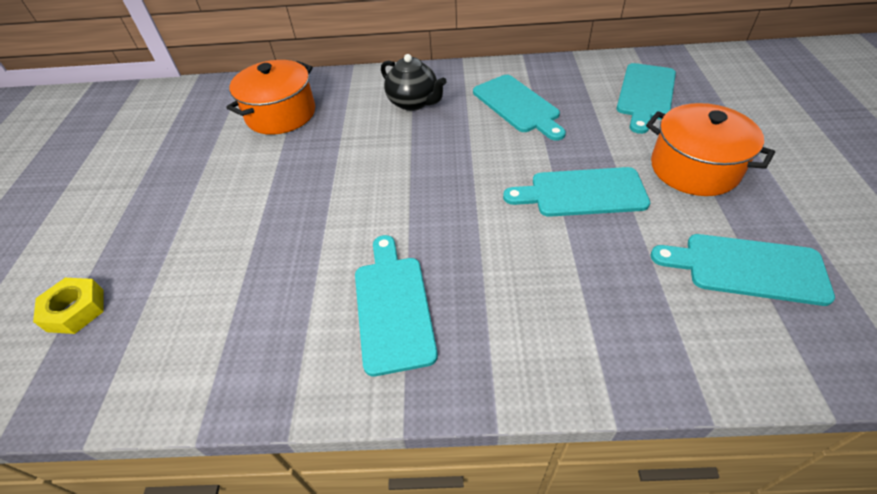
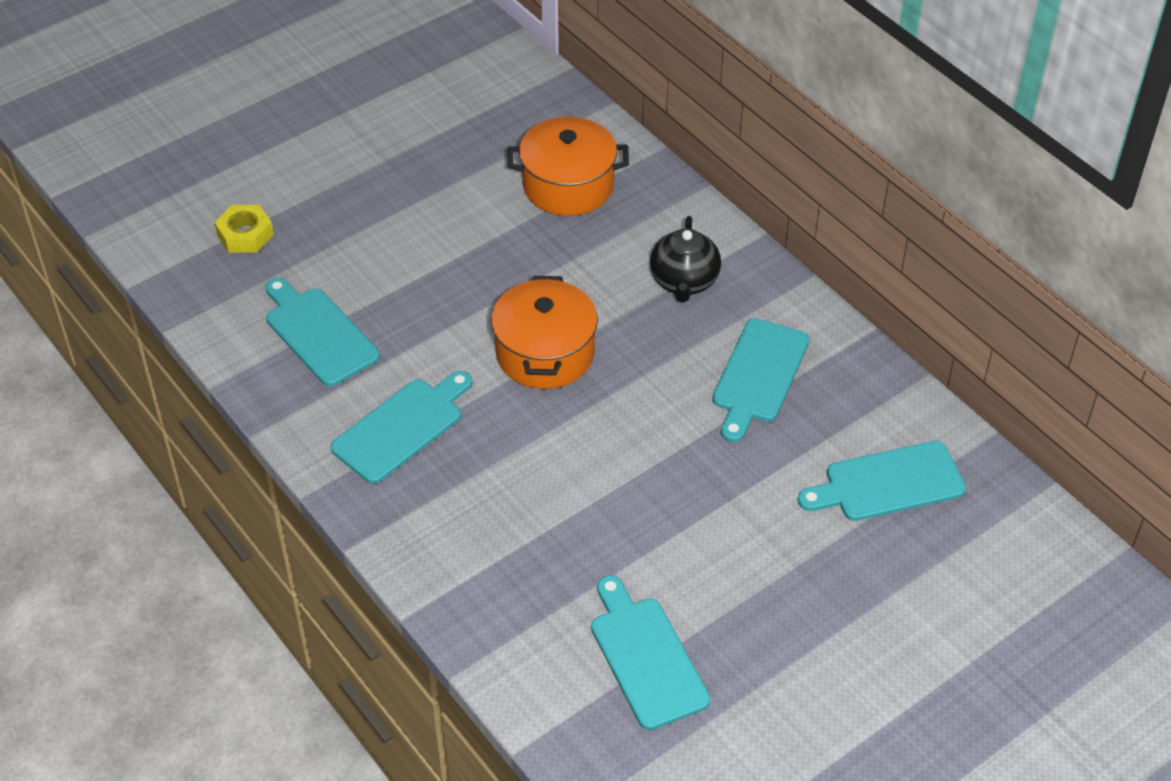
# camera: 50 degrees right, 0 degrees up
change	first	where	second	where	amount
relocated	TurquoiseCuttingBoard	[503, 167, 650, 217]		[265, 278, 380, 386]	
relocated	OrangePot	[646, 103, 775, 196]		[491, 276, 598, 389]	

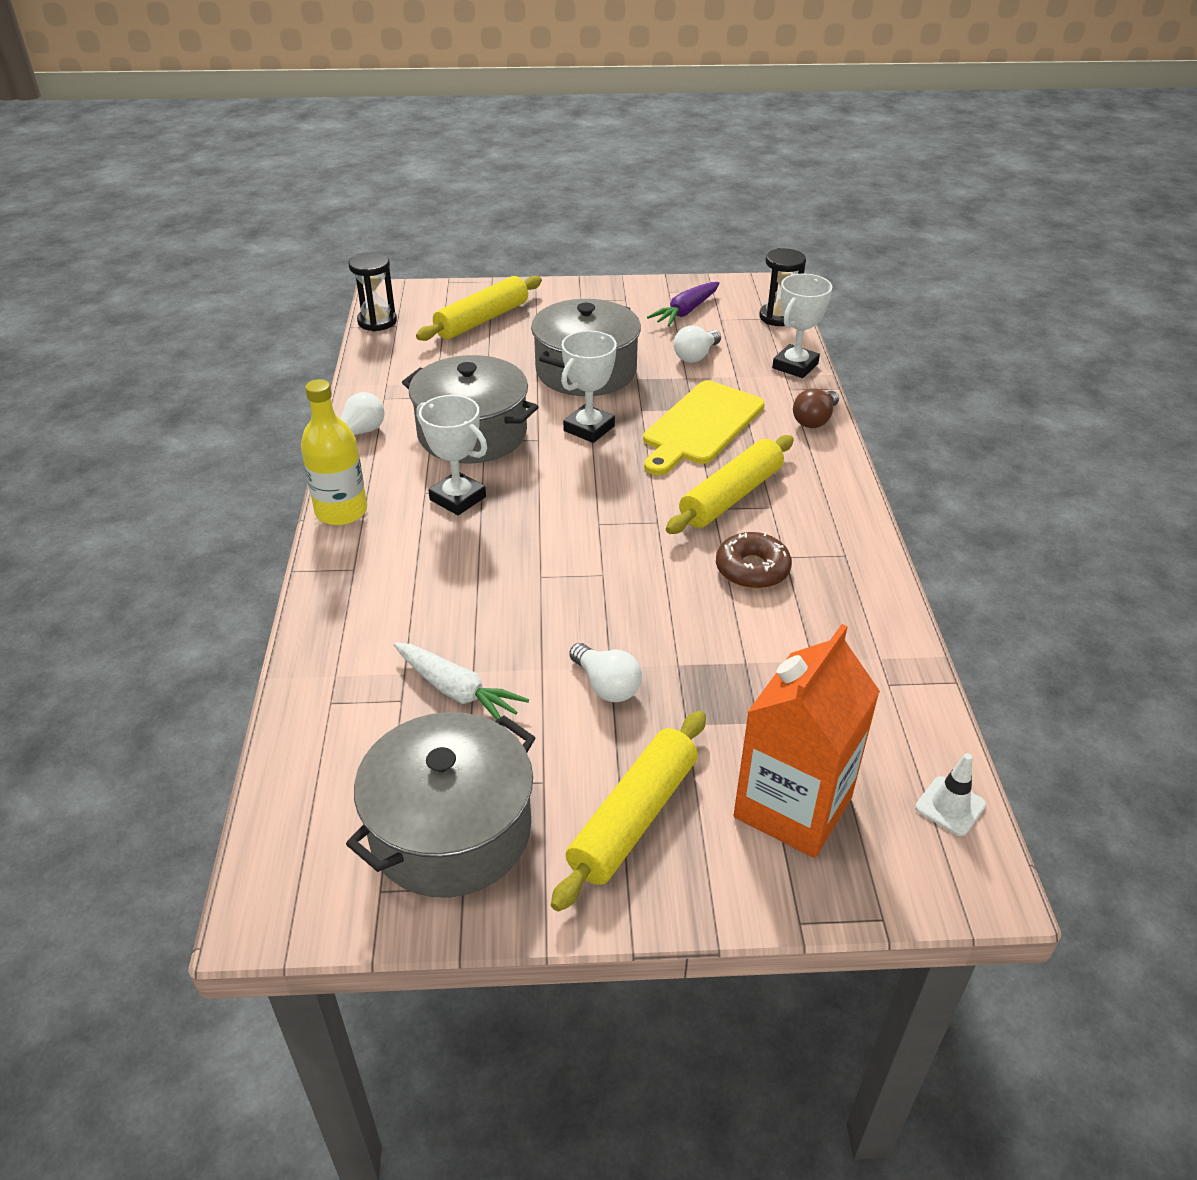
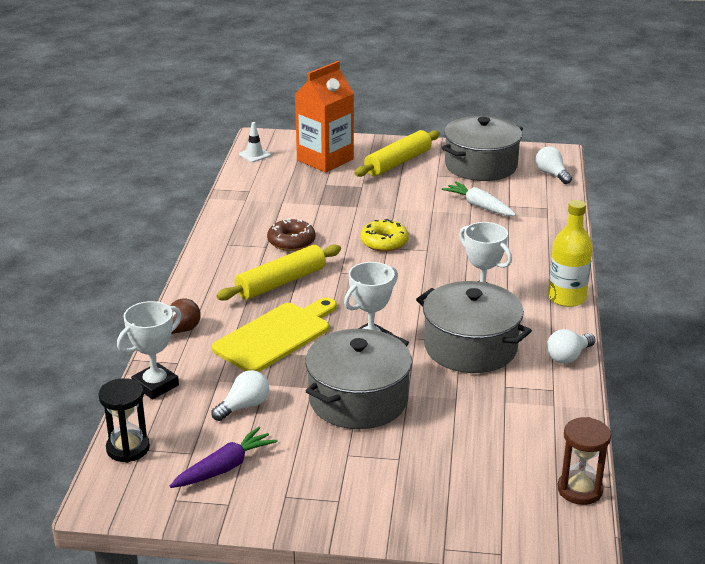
# camera: 170 degrees left, 10 degrees down
change	first	where	second	where	amount
missing	YellowRollingPin	[416, 276, 542, 341]			
appeared			YellowDonut	[361, 219, 409, 252]	
relocated	WhiteLightBulb	[569, 643, 642, 702]		[536, 147, 572, 184]	
colour	BlackHourglass	[349, 252, 397, 331]	BrownHourglass	[558, 417, 611, 505]	

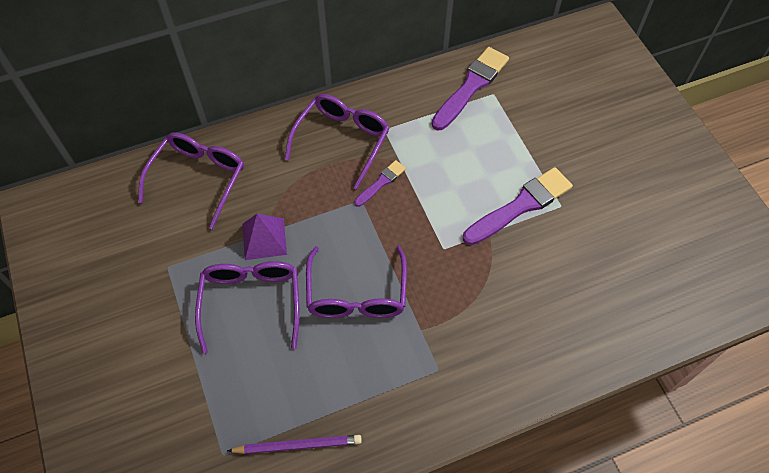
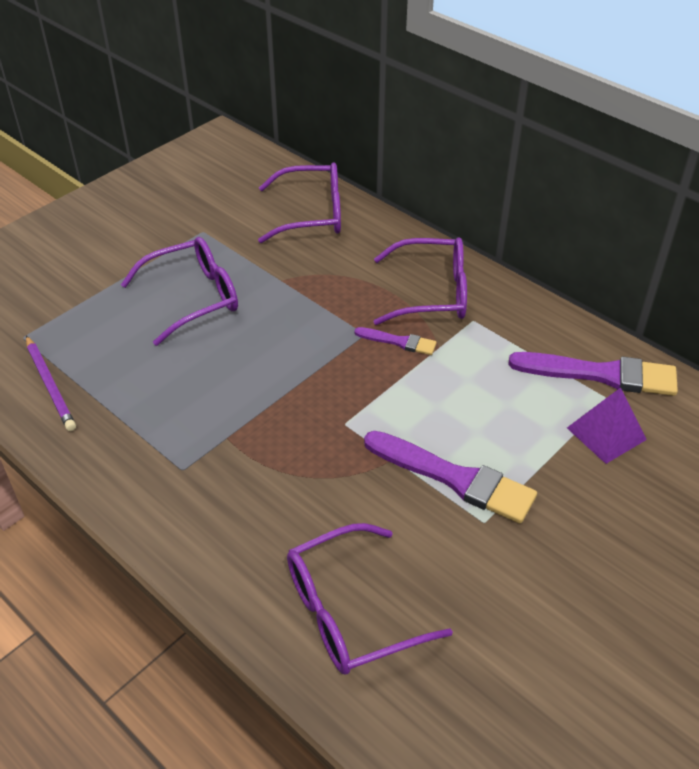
# camera: 65 degrees right, 15 degrees down
change	first	where	second	where	amount
relocated	PurplePyramid	[242, 214, 287, 260]		[567, 387, 647, 464]	
relocated	PurpleGlasses	[306, 246, 407, 318]		[287, 523, 453, 674]	

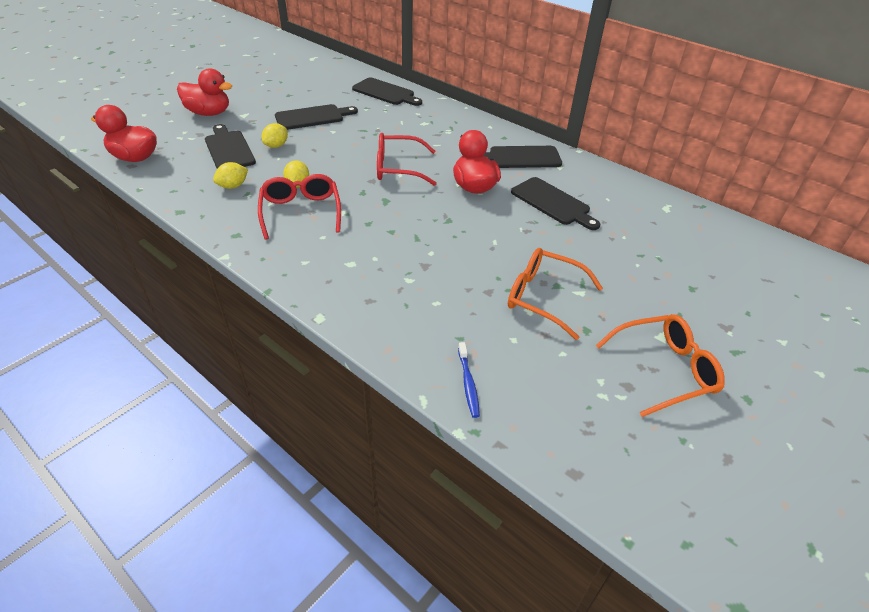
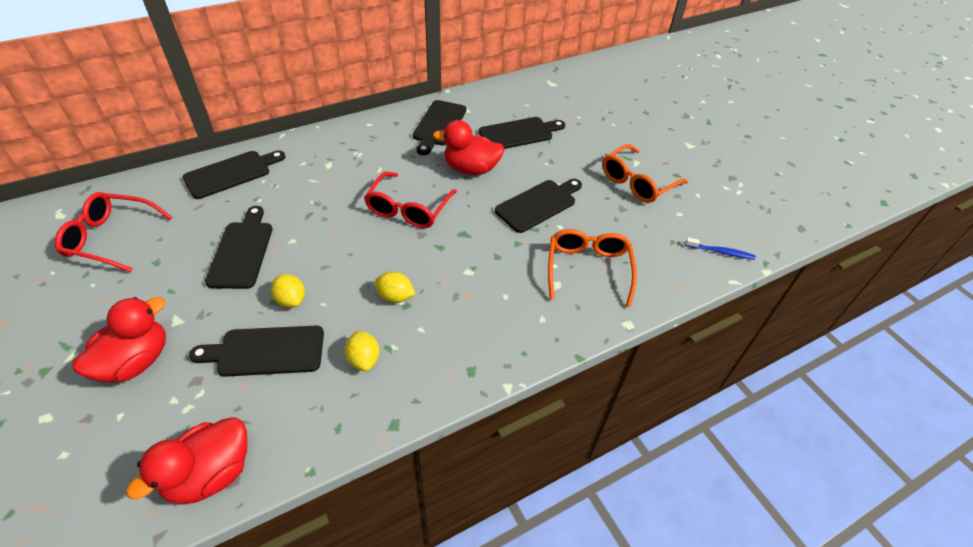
# camera: 70 degrees left, 5 degrees up
change	first	where	second	where	amount
appeared			BlackCuttingBoard	[495, 179, 582, 233]	
relocated	RedGlasses	[258, 174, 341, 240]		[55, 192, 172, 272]	
relocated	OrangeGlasses	[596, 314, 725, 417]		[548, 229, 637, 307]	

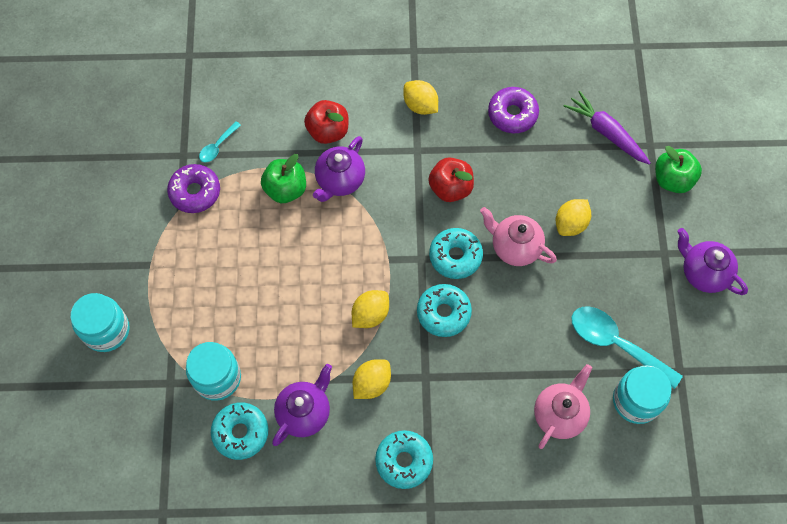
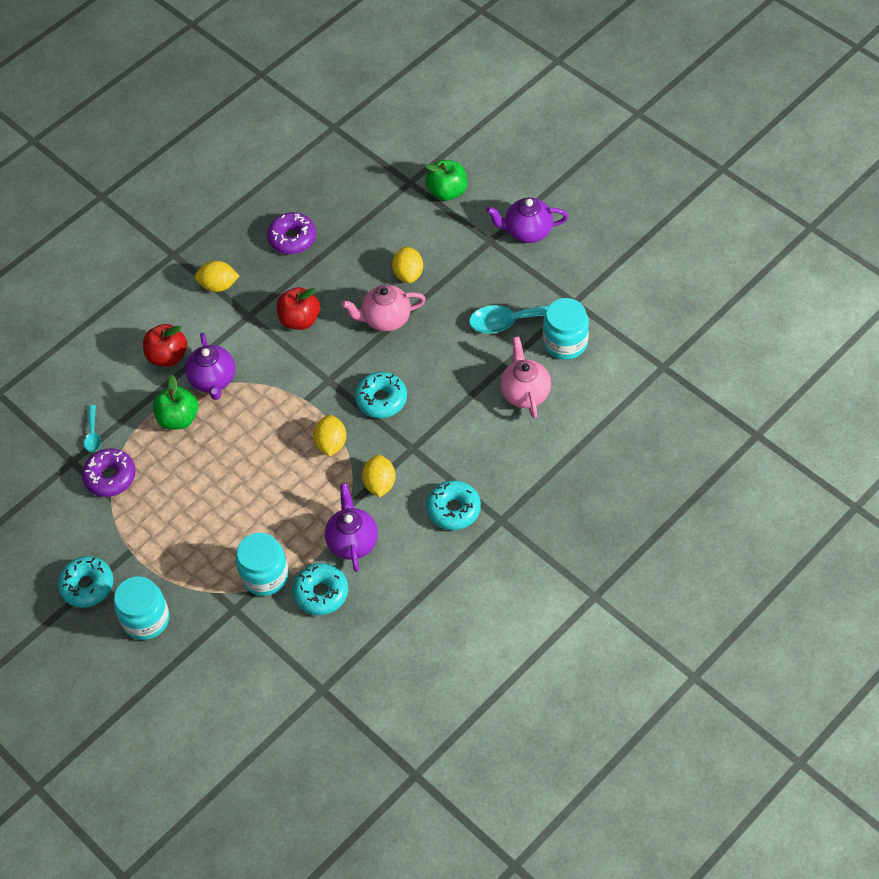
# camera: 40 degrees left, 10 degrees down
change	first	where	second	where	amount
missing	PurpleCarrot	[563, 91, 651, 164]			
relocated	TurquoiseDonut	[429, 228, 483, 279]		[58, 556, 113, 608]	

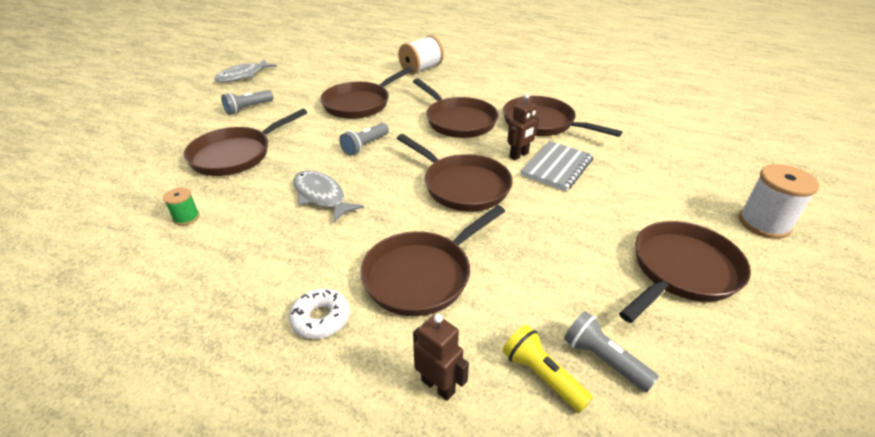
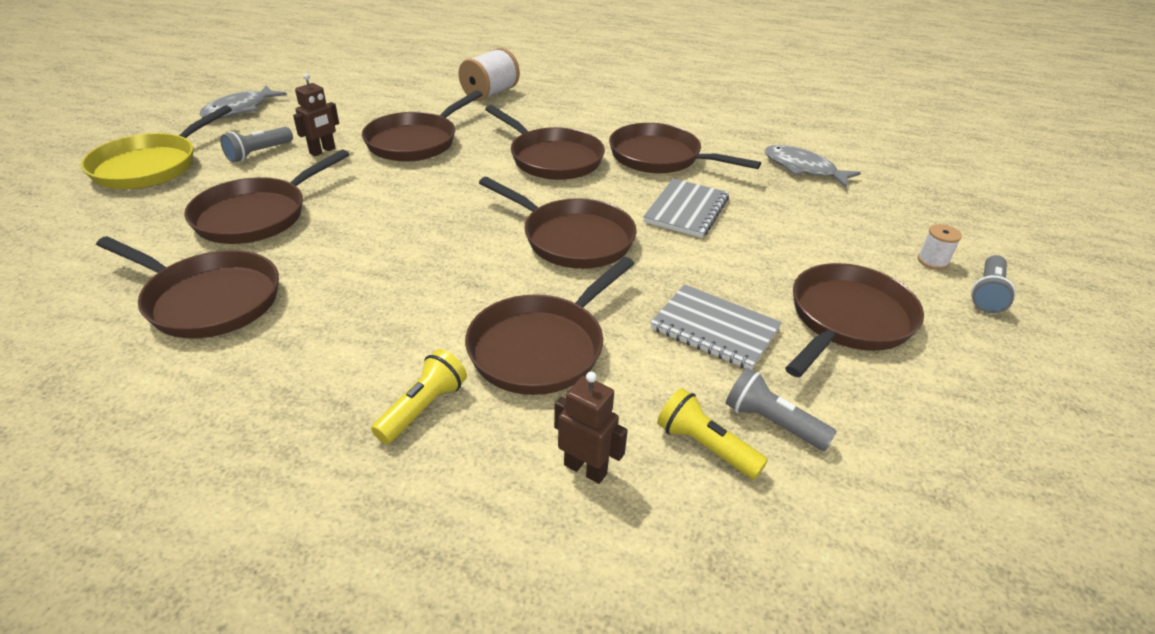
# camera: 10 degrees left, 0 degrees up
change	first	where	second	where	amount
appeared			YellowPan	[81, 105, 232, 189]	
appeared			GreyNotebook	[650, 284, 782, 370]	
relocated	GreyFish	[293, 170, 364, 223]		[765, 145, 861, 187]	
relocated	GreyFlashlight	[339, 123, 389, 156]		[971, 255, 1016, 313]	
relocated	BrownRobot	[507, 94, 539, 160]		[293, 74, 339, 156]	
exchanged	GreenSpool	[163, 187, 200, 226]	BrownPan	[96, 236, 279, 339]	
exchanged	WhiteDonut	[289, 288, 350, 339]	YellowFlashlight	[371, 349, 467, 444]	
size	WhiteSpool	[739, 164, 819, 239]		[918, 224, 962, 270]	x0.53

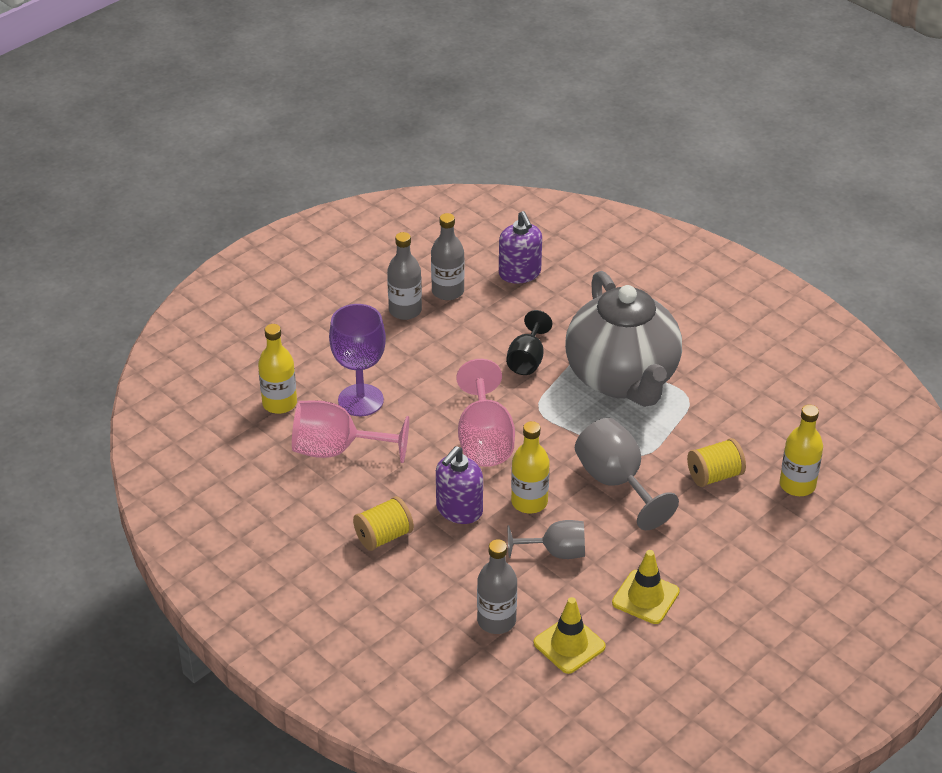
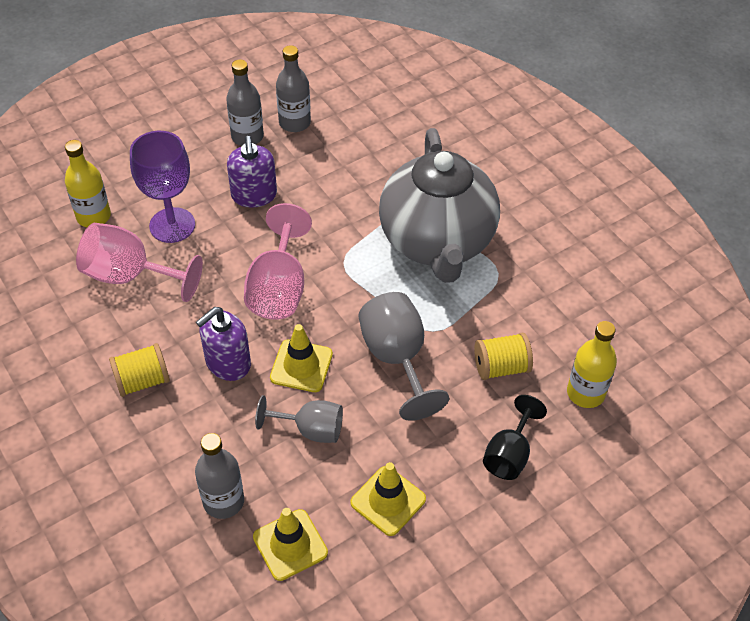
# camera: 10 degrees right, 10 degrees up
change	first	where	second	where	amount
relocated	PurpleSoapDispenser	[499, 211, 542, 284]		[227, 136, 277, 207]	
relocated	BlackGoblet	[506, 310, 552, 375]		[483, 395, 547, 480]	
exchanged	YellowBottle	[511, 421, 550, 513]	YellowTrafficCone	[270, 324, 333, 392]	

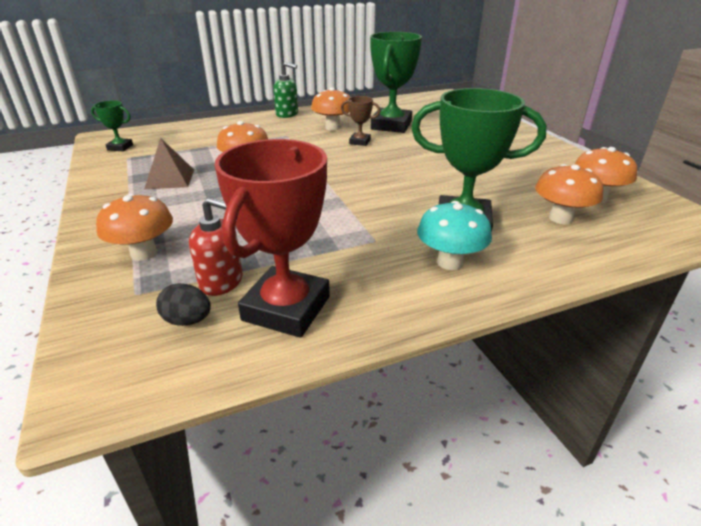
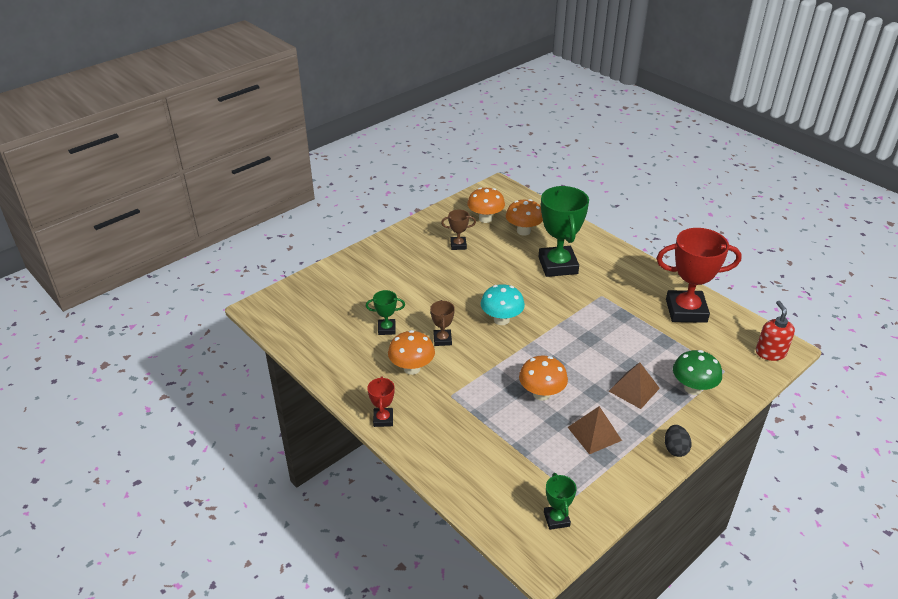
# camera: 110 degrees left, 5 degrees up
change	first	where	second	where	amount
appeared			BrownTrophy	[441, 209, 476, 250]	
appeared			BrownPyramid	[609, 362, 660, 409]	
relocated	BlackEgg	[156, 283, 211, 326]		[665, 425, 692, 457]	
relocated	RedSoapDispenser	[189, 197, 243, 296]		[756, 301, 795, 361]	
relocated	TurquoiseMushroom	[417, 201, 492, 270]		[481, 284, 525, 325]	
exchanged	GreenSoapDispenser	[273, 62, 298, 118]	RedTrophy	[367, 376, 395, 427]	
colour	OrangeMushroom	[96, 194, 173, 261]	GreenMushroom	[673, 350, 722, 395]	
size	GreenTrophy	[370, 32, 422, 133]		[366, 290, 405, 335]	x0.47

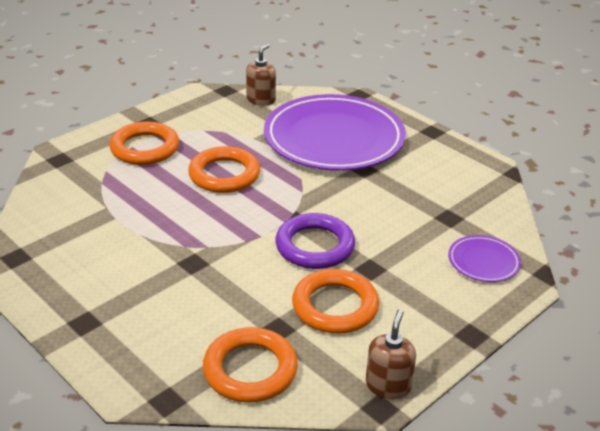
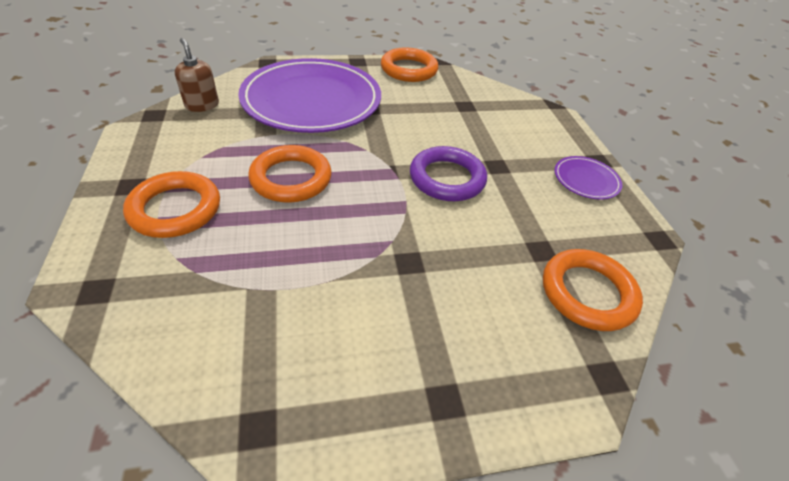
# camera: 60 degrees left, 10 degrees up
change	first	where	second	where	amount
missing	BrownSoapDispenser	[366, 309, 416, 399]			
relocated	OrangeRing	[292, 269, 379, 334]		[381, 48, 438, 82]	
relocated	PurplePlate	[448, 235, 521, 282]		[554, 156, 622, 200]	

